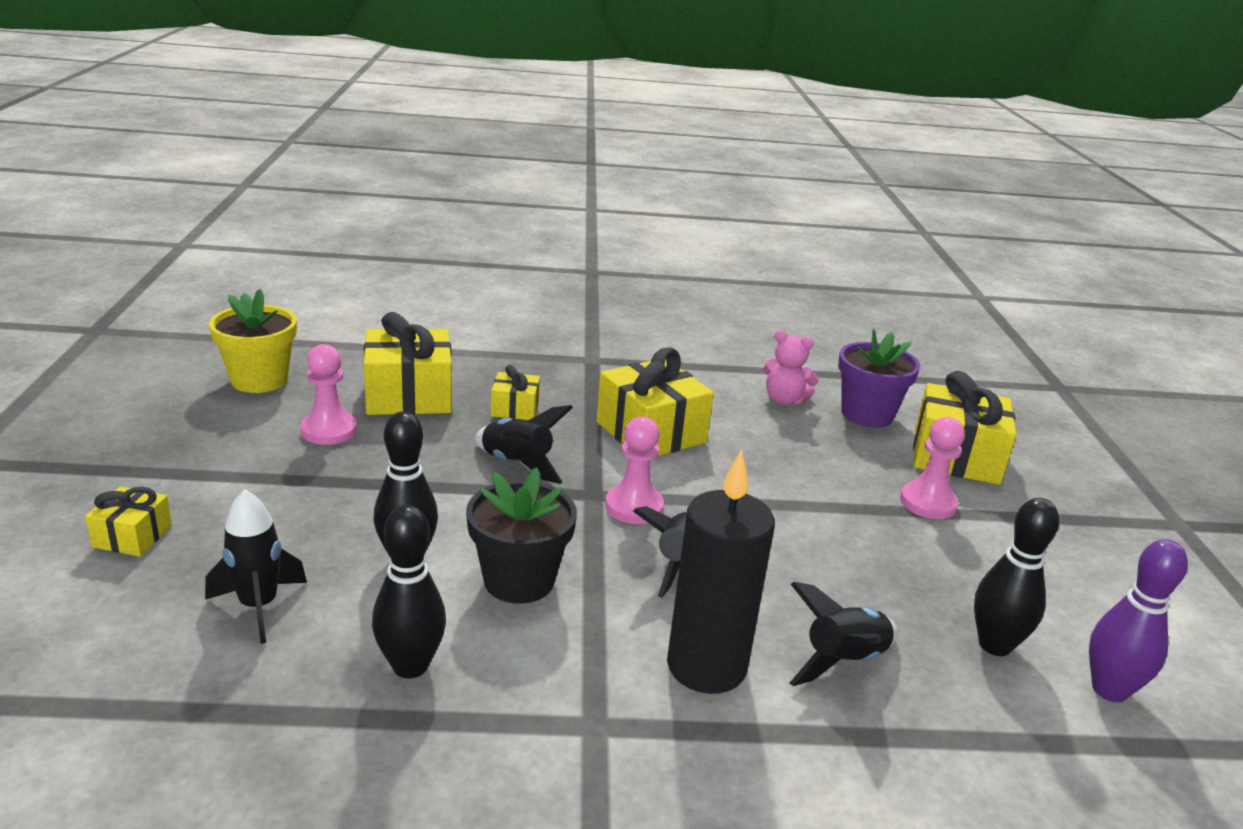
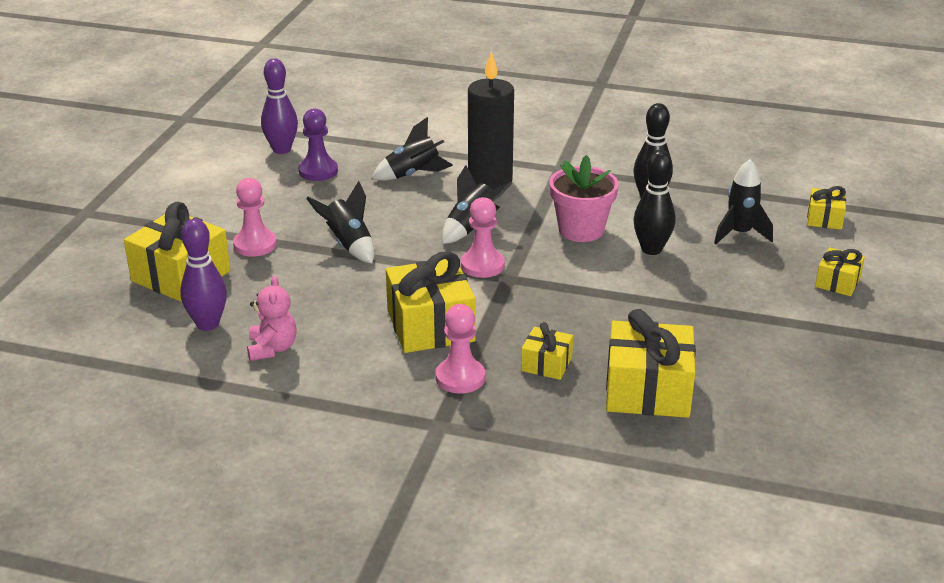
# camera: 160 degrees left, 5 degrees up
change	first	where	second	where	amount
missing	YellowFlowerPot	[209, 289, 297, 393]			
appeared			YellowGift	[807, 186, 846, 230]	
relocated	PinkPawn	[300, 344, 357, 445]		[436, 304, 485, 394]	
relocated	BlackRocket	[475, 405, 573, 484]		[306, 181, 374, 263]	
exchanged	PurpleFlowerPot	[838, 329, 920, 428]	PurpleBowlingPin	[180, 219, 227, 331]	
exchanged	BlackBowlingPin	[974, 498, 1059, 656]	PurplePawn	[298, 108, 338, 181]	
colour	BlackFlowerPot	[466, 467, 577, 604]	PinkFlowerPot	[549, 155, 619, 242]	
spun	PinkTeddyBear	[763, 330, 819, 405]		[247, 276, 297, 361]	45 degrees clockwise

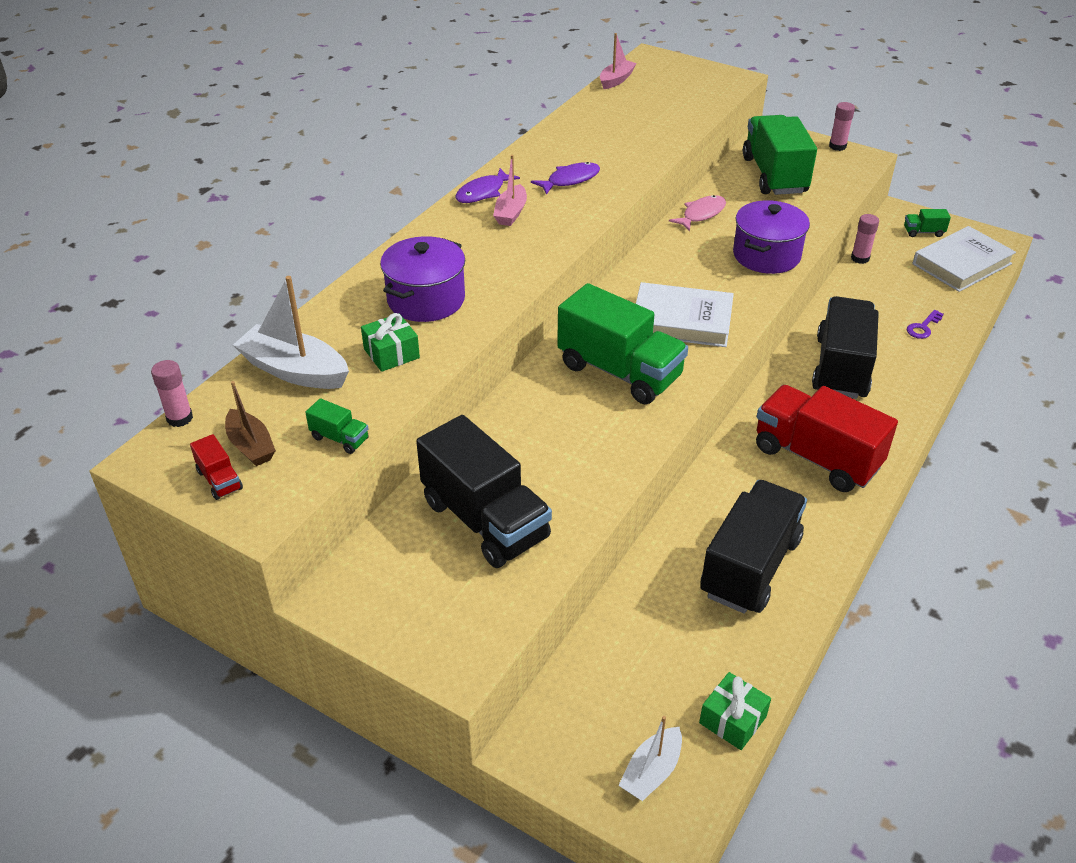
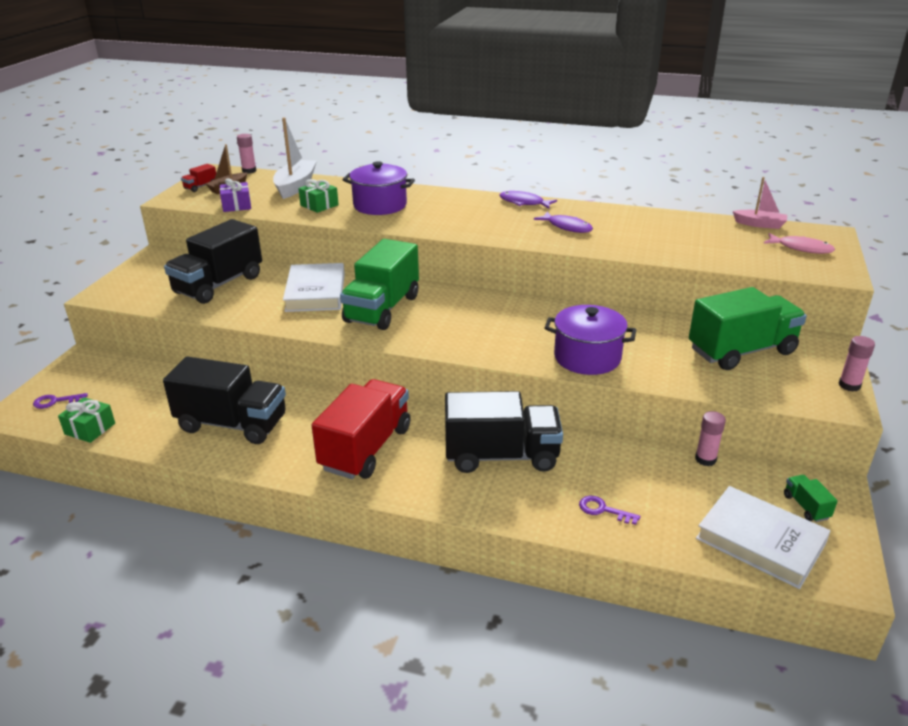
# camera: 75 degrees right, 10 degrees down
change	first	where	second	where	amount
missing	PinkBoat	[493, 155, 527, 226]			
relocated	WhiteBook	[636, 282, 734, 347]		[283, 263, 345, 312]	
relocated	PinkFish	[669, 195, 726, 231]		[764, 233, 835, 254]	
exchanged	GreenTruck	[305, 398, 369, 454]	PurpleGift	[220, 178, 251, 212]	
exchanged	WhiteBoat	[618, 716, 682, 801]	PurpleKey	[33, 393, 88, 409]	

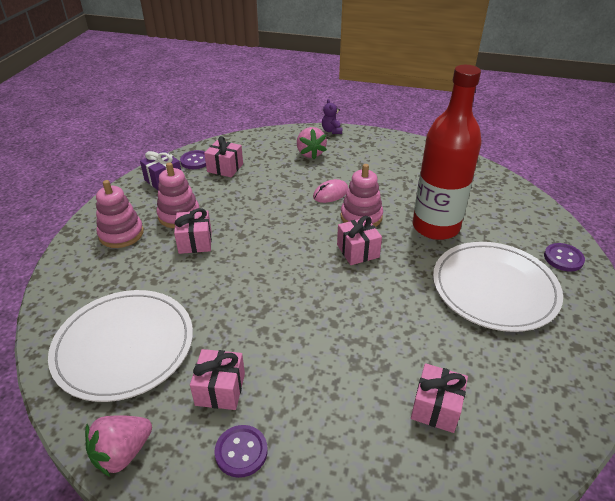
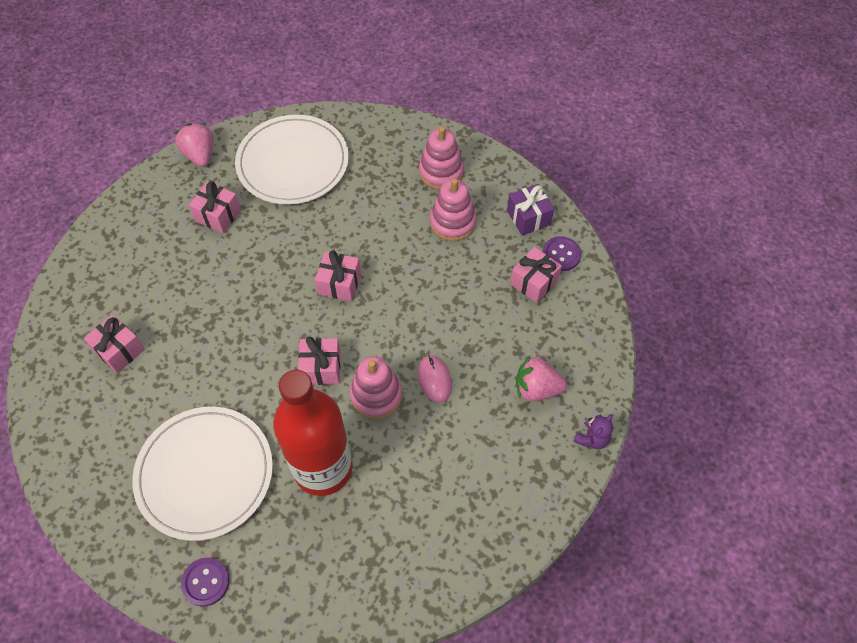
# camera: 110 degrees right, 20 degrees up
change	first	where	second	where	amount
missing	PurpleButton	[214, 425, 268, 478]			
relocated	PinkGift	[174, 208, 212, 254]		[315, 250, 361, 302]	
spun	PurpleTeddyBear	[322, 99, 342, 134]		[573, 414, 613, 449]	120 degrees clockwise

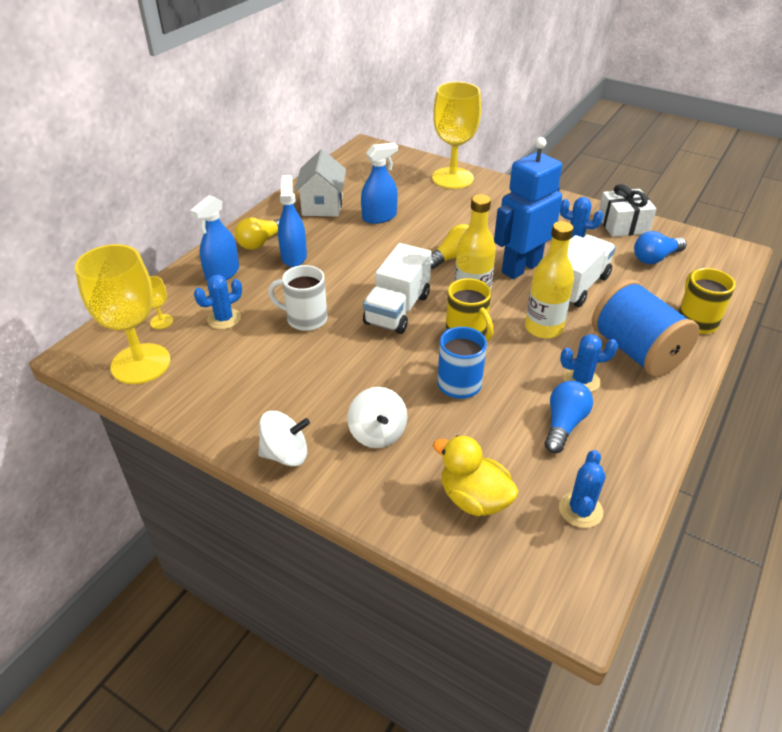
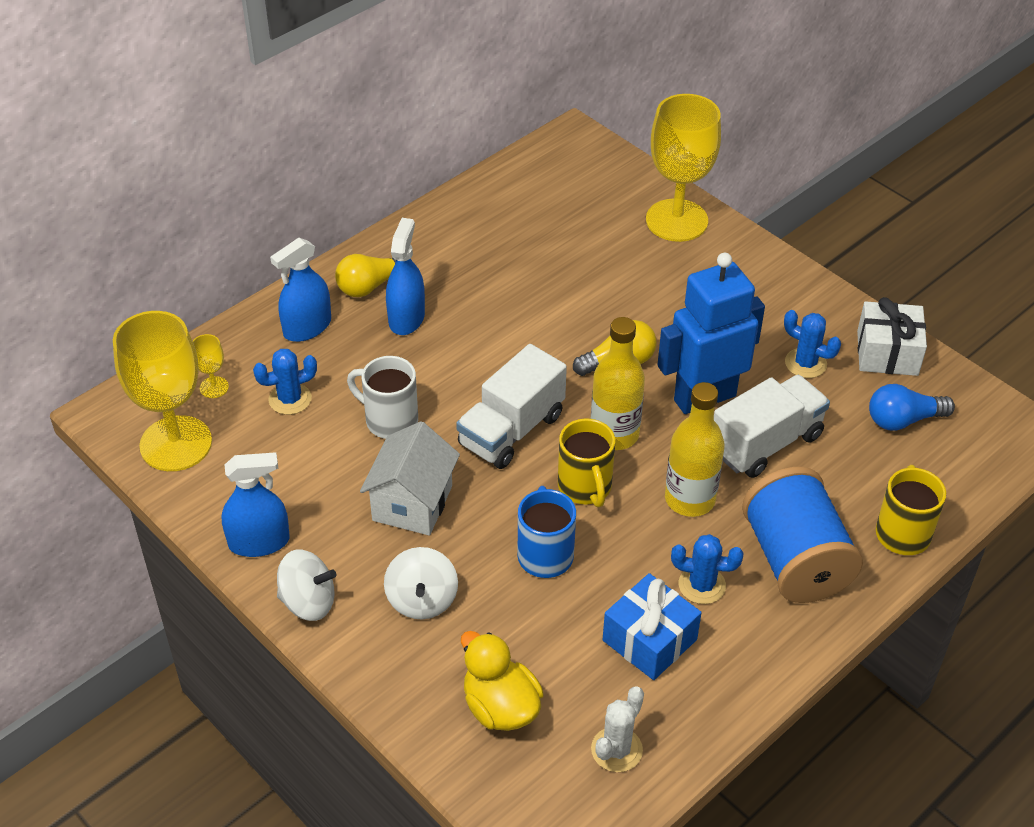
# camera: 15 degrees right, 5 degrees up
change	first	where	second	where	amount
relocated	WhiteHouse	[294, 149, 346, 217]		[360, 421, 460, 536]	
relocated	BlueSprayBottle	[361, 143, 398, 224]		[222, 452, 290, 557]	
exchanged	BlueLightBulb	[545, 381, 593, 453]	BlueGift	[603, 573, 702, 680]	
colour	BlueCactus	[559, 450, 605, 528]	WhiteCactus	[591, 686, 644, 772]	

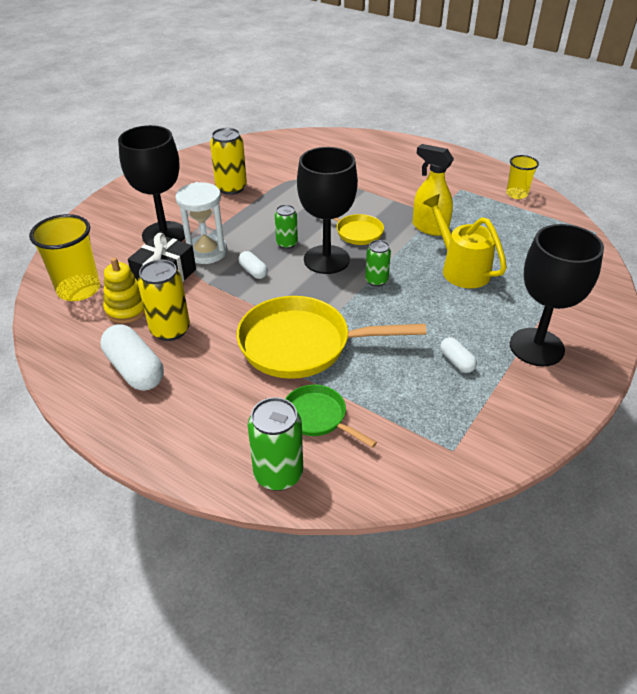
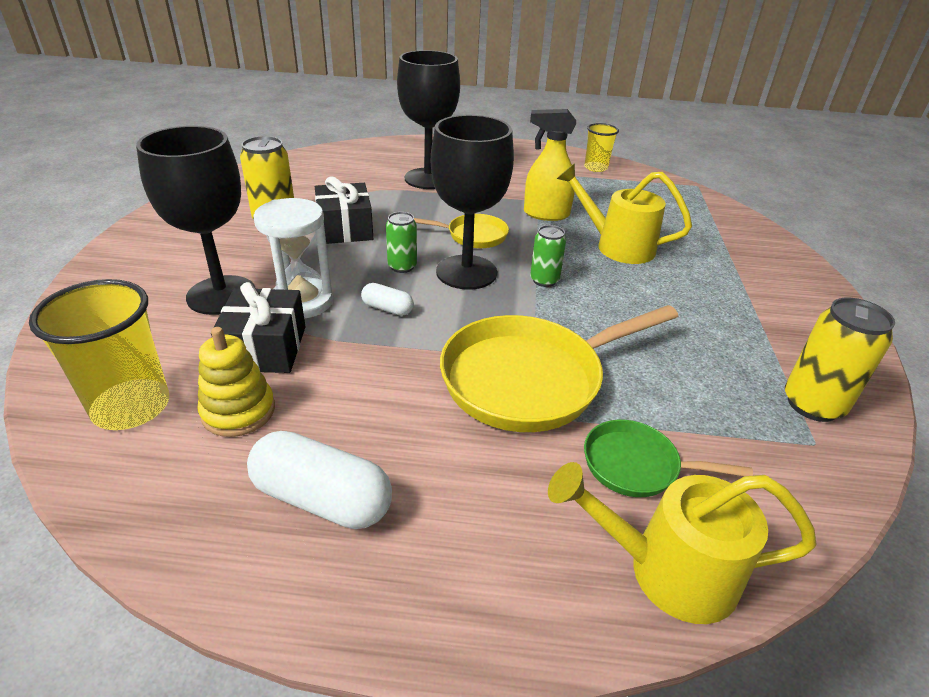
# camera: 30 degrees left, 5 degrees down
change	first	where	second	where	amount
missing	WhiteCapsule	[440, 337, 477, 373]			
appeared			BlackGift	[315, 176, 373, 244]	
relocated	YellowCan	[138, 259, 190, 341]		[785, 298, 895, 422]	
relocated	BlackGoblet	[510, 224, 604, 366]		[397, 50, 460, 189]	
exchanged	GreenCan	[248, 397, 303, 491]	YellowWateringCan	[548, 462, 817, 624]	

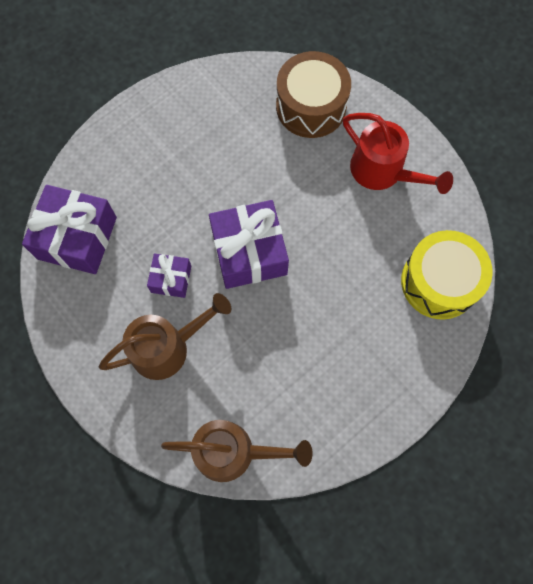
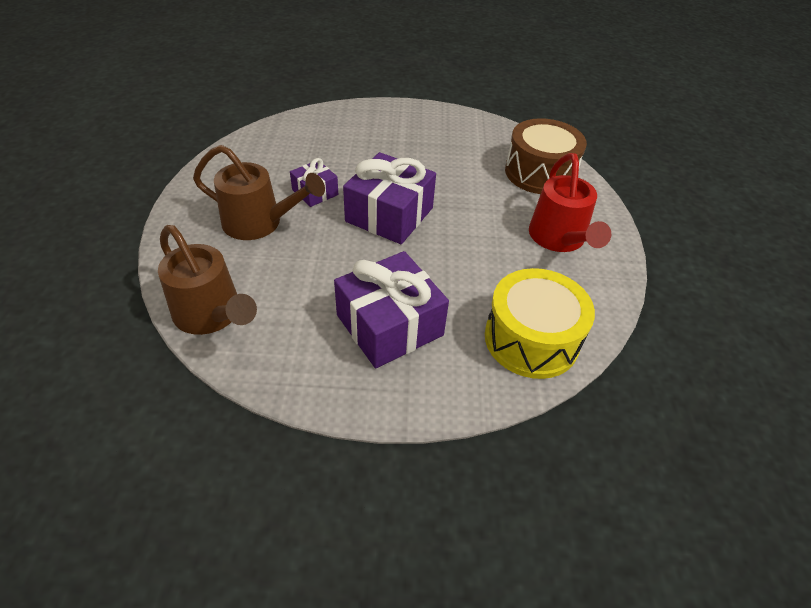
# camera: 40 degrees right, 25 degrees down
change	first	where	second	where	amount
relocated	PurpleGift	[22, 185, 117, 274]		[334, 251, 449, 368]	

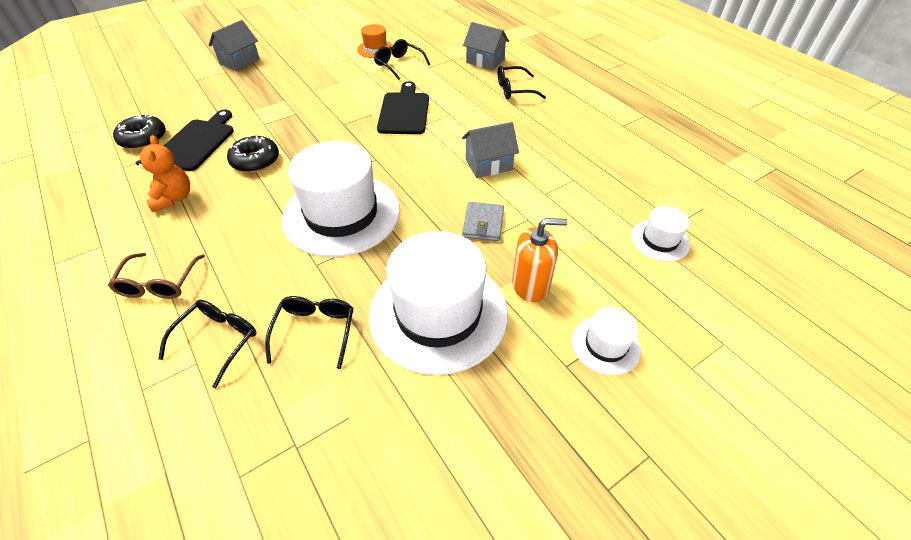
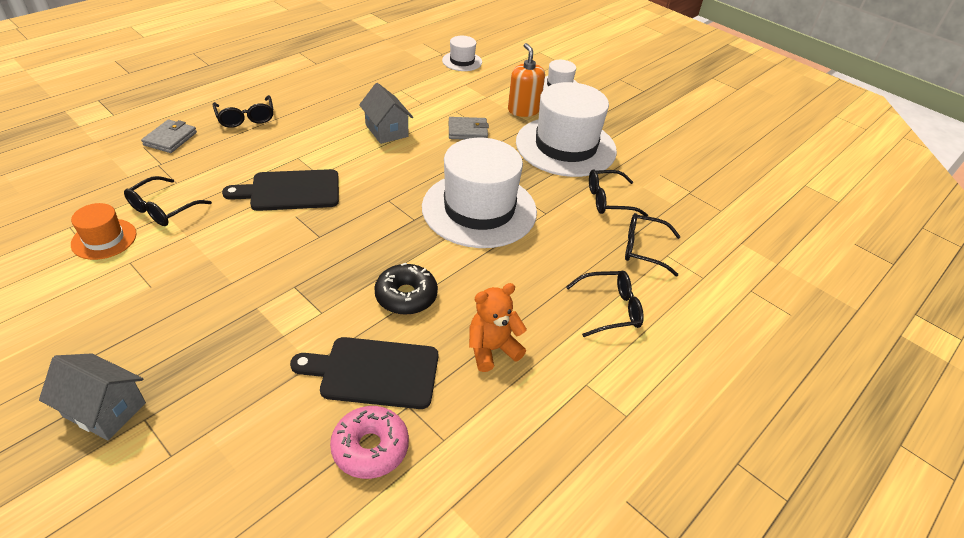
# camera: 105 degrees left, 5 degrees down
change	first	where	second	where	amount
exchanged	GreyHouse	[463, 22, 509, 70]	GreyWallet	[141, 120, 197, 153]	
colour	BrownGlasses	[108, 253, 205, 299]	BlackGlasses	[566, 271, 644, 337]	
colour	BlackDonut	[113, 114, 166, 150]	PinkDonut	[330, 406, 409, 479]	

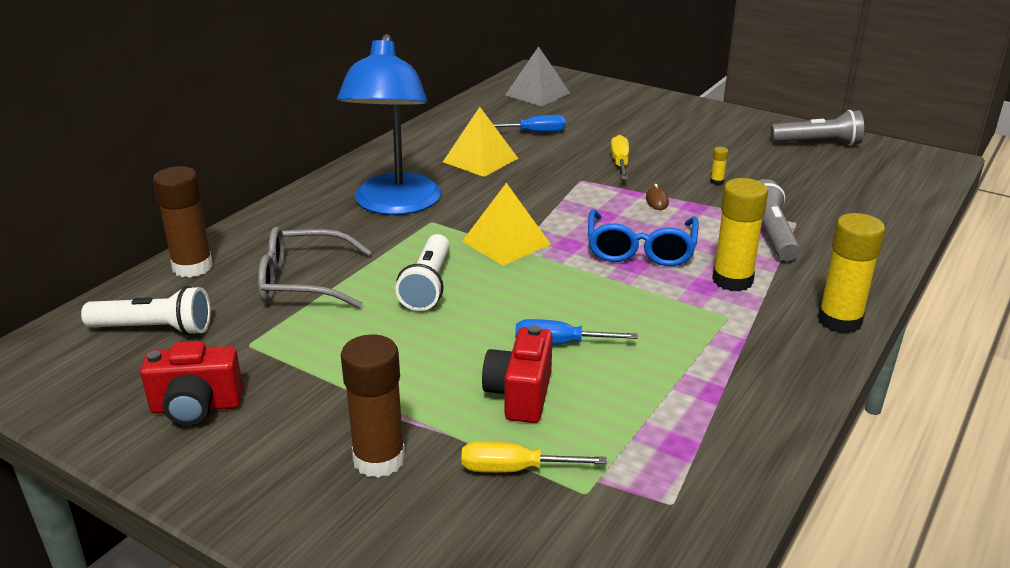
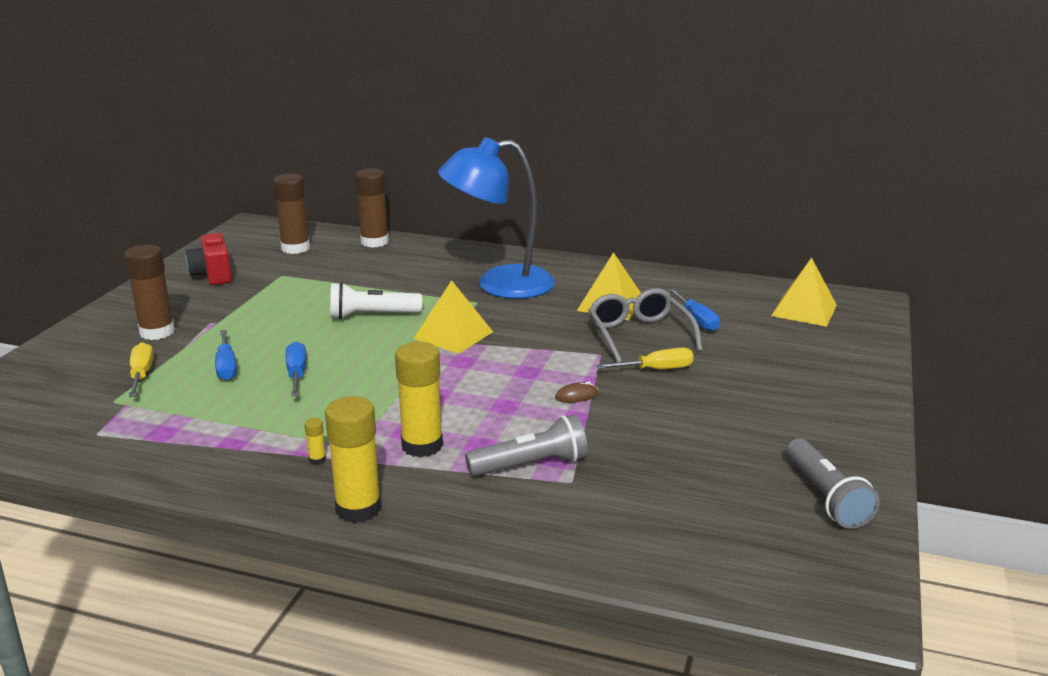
# camera: 75 degrees right, 5 degrees down
change	first	where	second	where	amount
missing	BlueGlasses	[588, 209, 699, 266]			
relocated	GreyGlasses	[258, 227, 371, 309]		[588, 288, 703, 363]	
relocated	YellowGlueStick	[710, 147, 728, 185]		[304, 418, 326, 465]	
exchanged	WhiteFlashlight	[81, 286, 211, 336]	BrownGlueStick	[273, 174, 310, 254]	
exchanged	RedCamera	[482, 325, 553, 423]	BlueScrewdriver	[215, 330, 237, 381]	
colour	GreyPyramid	[505, 46, 570, 107]	YellowPyramid	[771, 258, 837, 327]	

